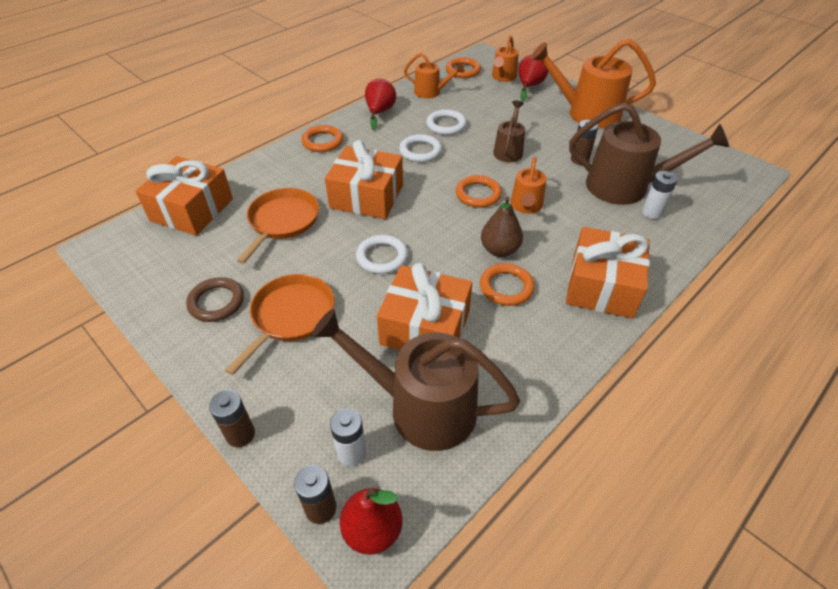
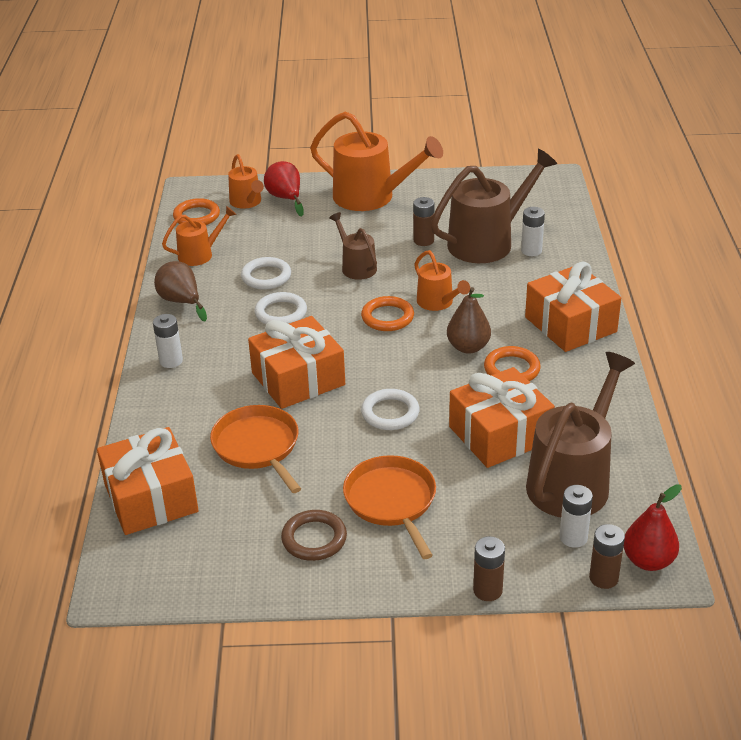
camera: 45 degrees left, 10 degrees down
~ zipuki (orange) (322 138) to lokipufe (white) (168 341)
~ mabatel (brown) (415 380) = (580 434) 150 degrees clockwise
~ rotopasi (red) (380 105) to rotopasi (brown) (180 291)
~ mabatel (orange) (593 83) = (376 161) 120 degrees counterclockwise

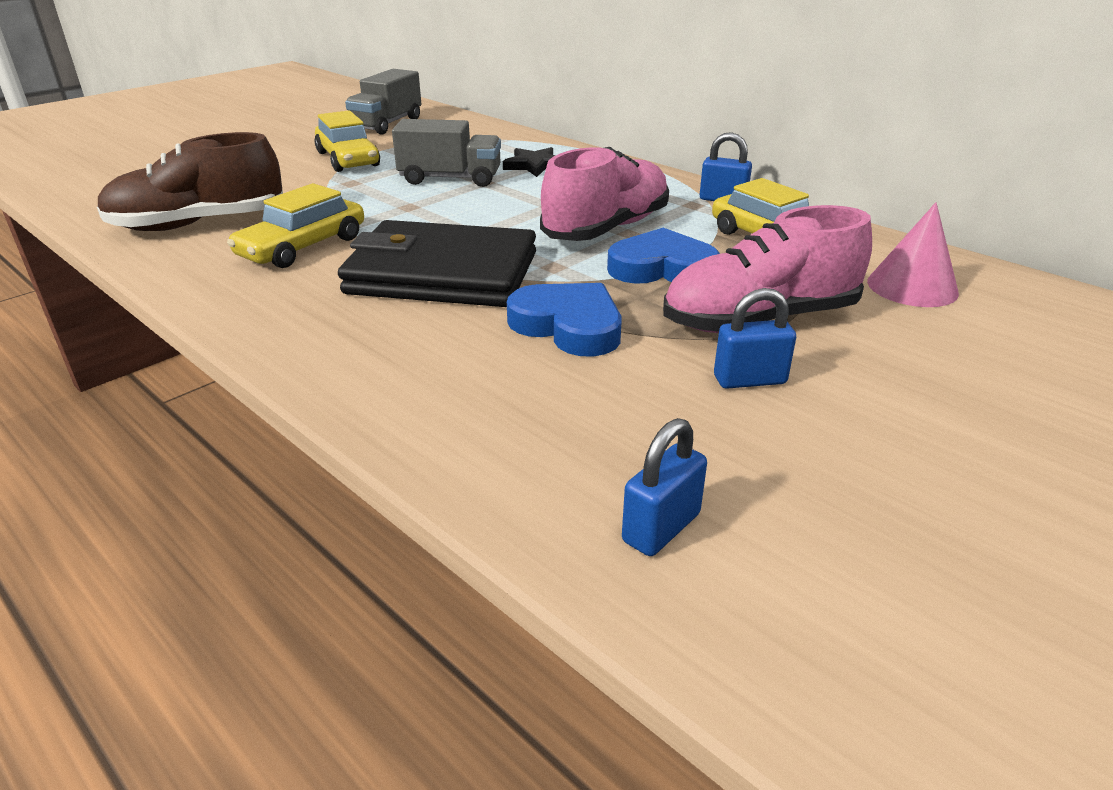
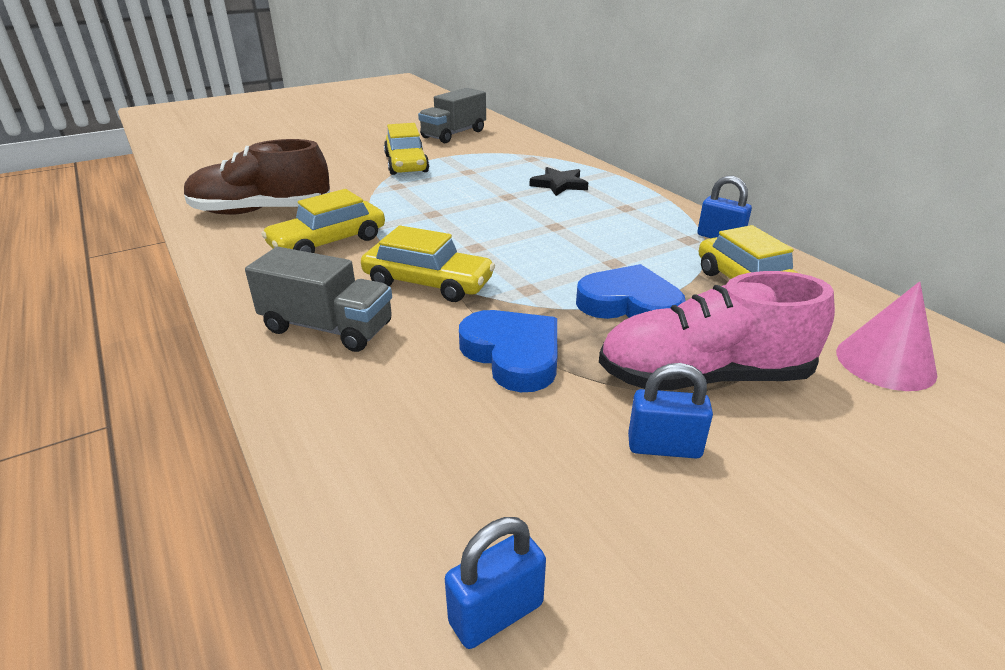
camera: 15 degrees right, 0 degrees up
~ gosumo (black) (437 263) to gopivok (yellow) (428 264)
~ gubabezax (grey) (446 153) to (318 299)
- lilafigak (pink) (604 194)

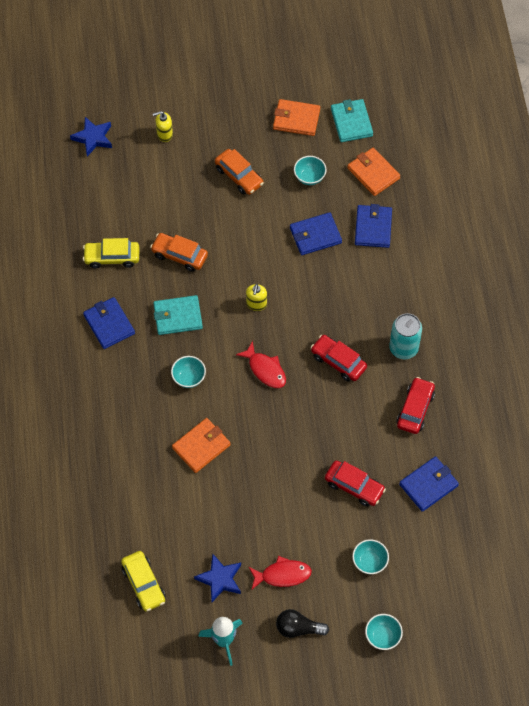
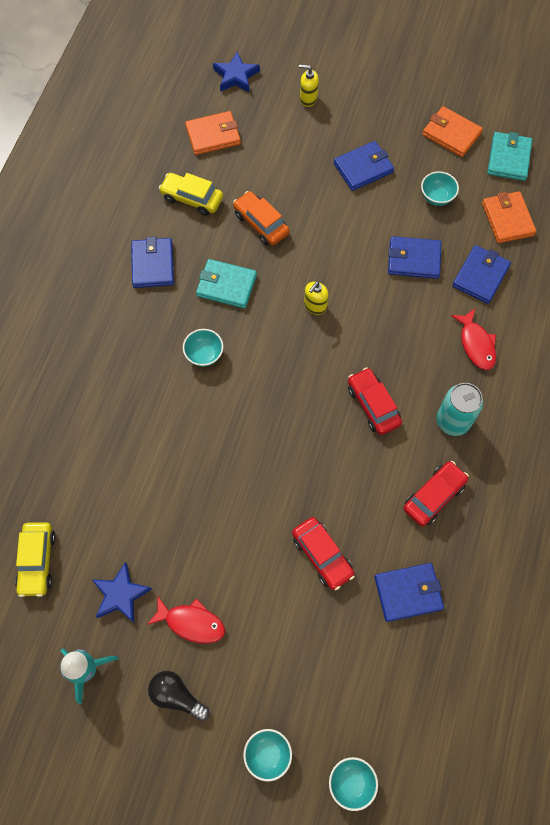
camera: 25 degrees right, 5 degrees up
~ gosumo (orange) (201 445) to (213 133)
~ gopivok (orange) (239 172) to gosumo (blue) (364 166)
~ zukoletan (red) (261 364) to (473 339)
~ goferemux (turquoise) (370 556) to (353 784)

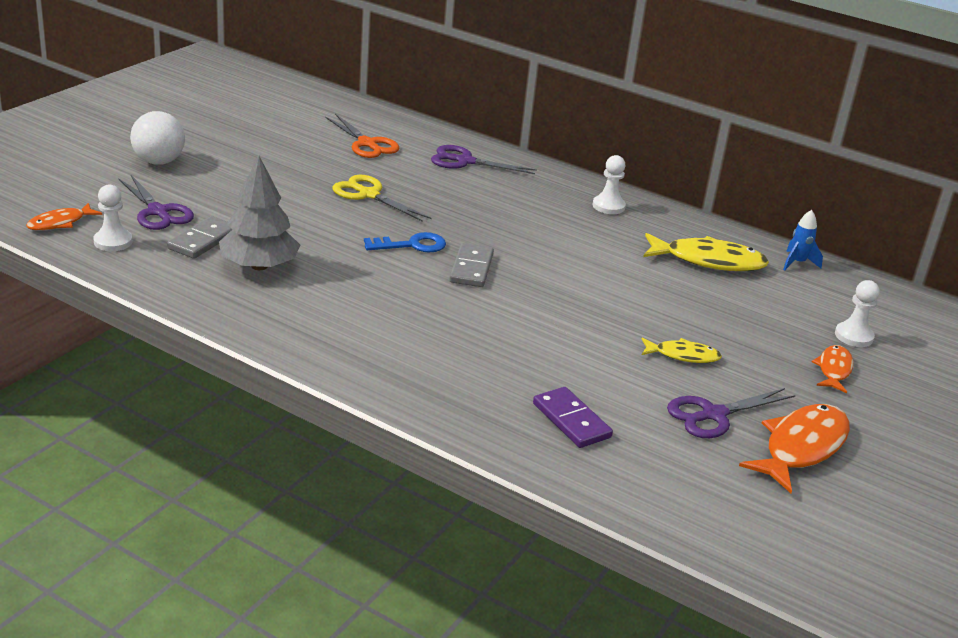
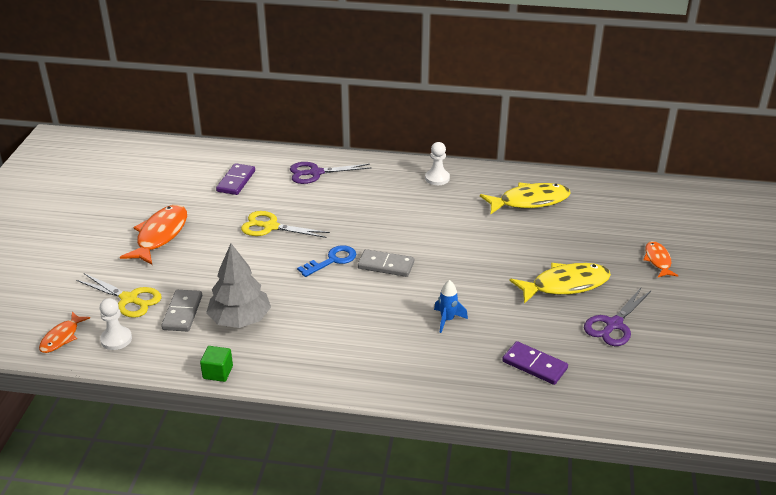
camera: 20 degrees left, 5 degrees up
~ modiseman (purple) (156 202) to modiseman (yellow) (119 295)
- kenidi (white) (157 138)
~ modiseman (orange) (362 136) to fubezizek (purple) (235 179)
~ fubezizek (grey) (471 265) = (386 263) 60 degrees counterclockwise
~ zukoletan (yellow) (681 350) = (560 283) x1.76
~ zukoletan (orange) (794 448) to (153 235)
~ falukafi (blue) (803 240) to (451 306)
- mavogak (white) (857 313)
+ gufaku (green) (216 364)

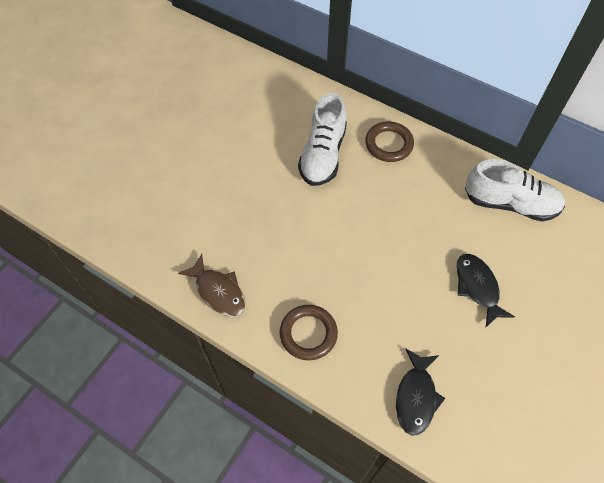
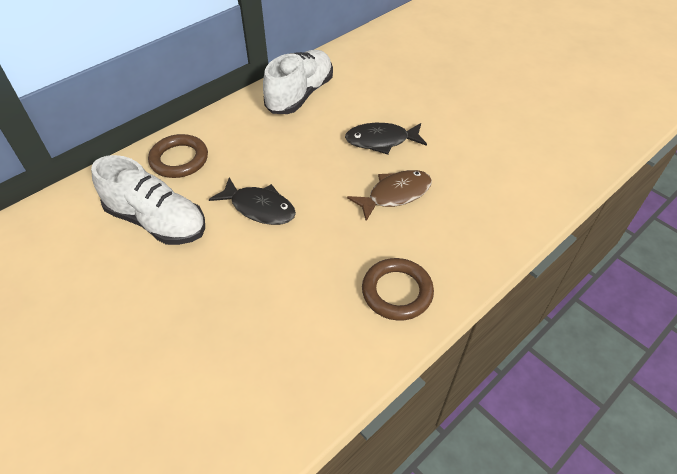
camera: 75 degrees left, 10 degrees down
~ zukoletan (brown) (212 285) to (389 195)
~ zukoletan (black) (420 391) to (252 201)

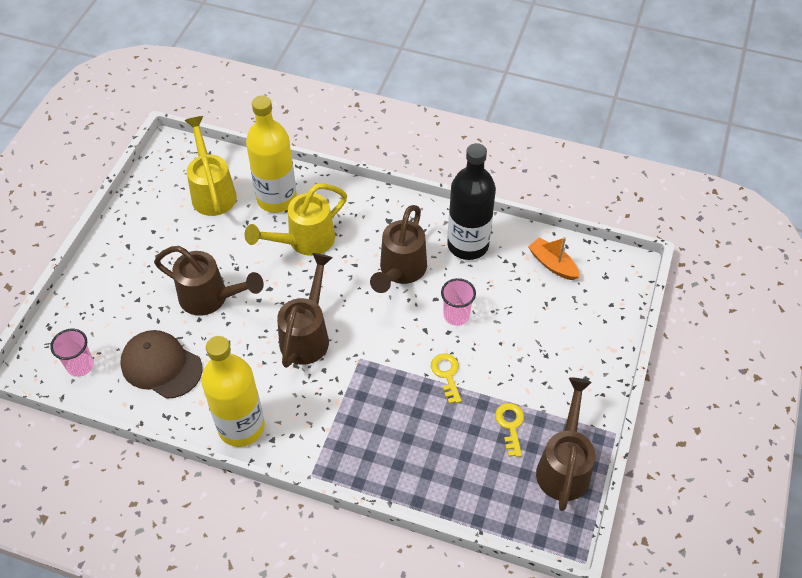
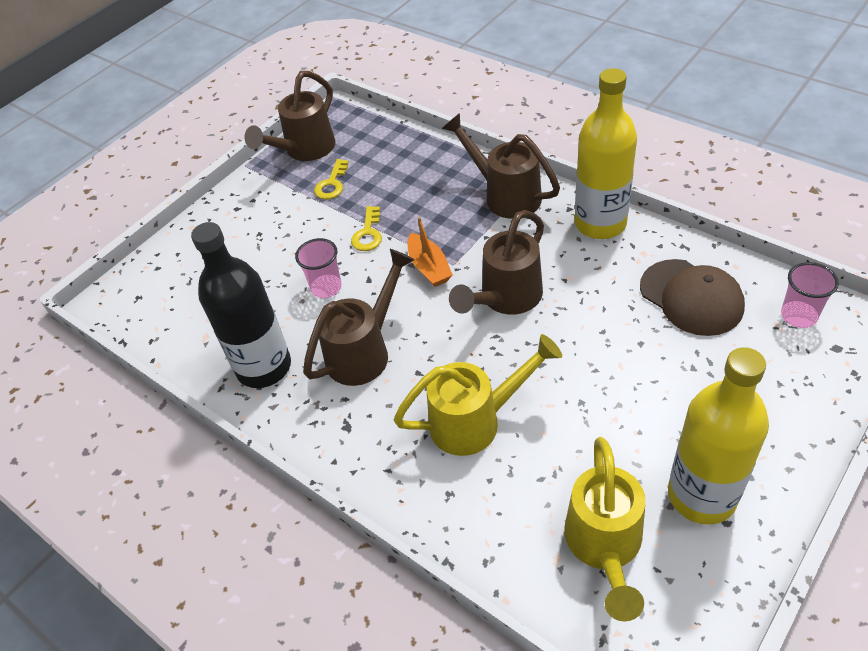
camera: 155 degrees left, 5 degrees down
~ mabatel (brown) (209 281) to (501 166)
~ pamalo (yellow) (271 154) to (718 436)
~ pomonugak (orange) (554 258) to (430 252)

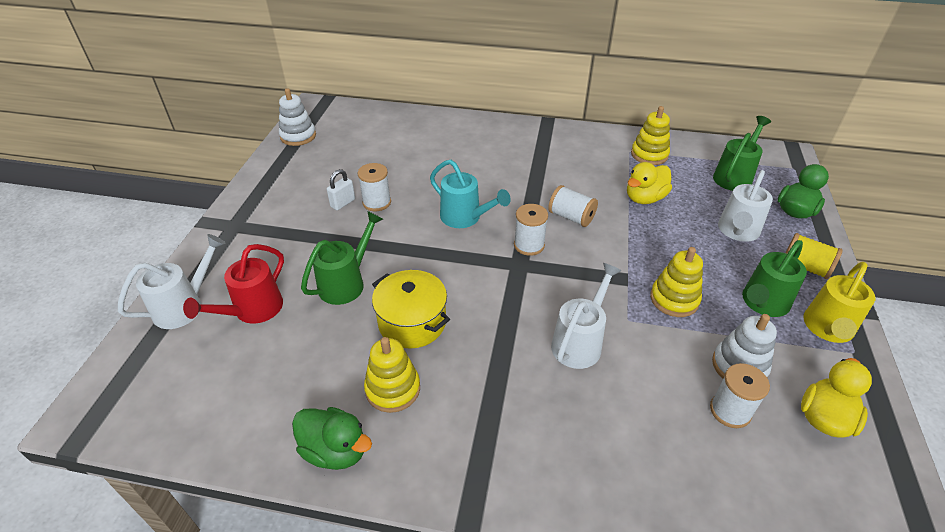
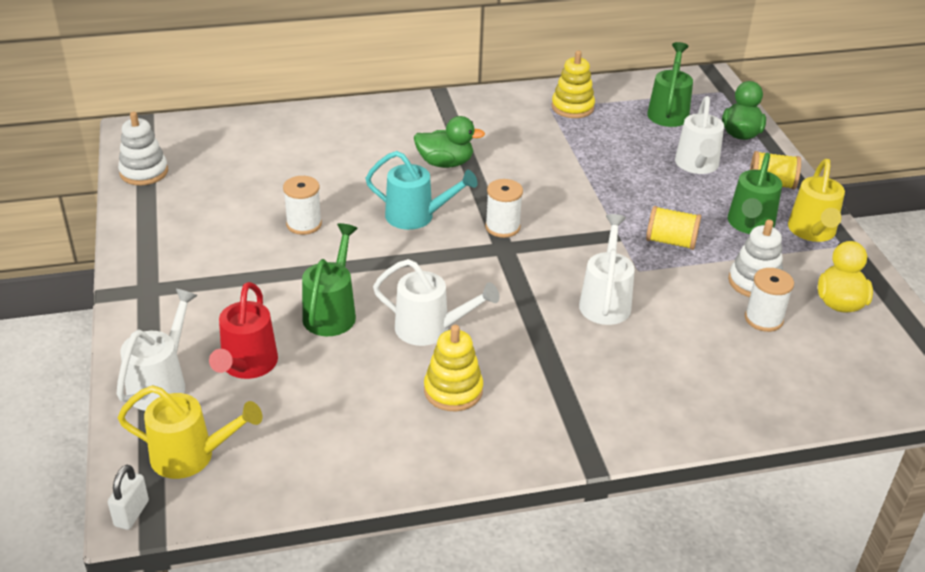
camera: 25 degrees left, 5 degrees down
~ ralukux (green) (332 438) to (449 142)
~ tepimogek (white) (341 189) to (128 497)
~ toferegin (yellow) (411 309) to mabatel (white) (436 302)
- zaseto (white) (573 206)
- ralukux (yellow) (649 183)
~ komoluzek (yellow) (676 282) to zaseto (yellow) (673 228)
+ mabatel (yellow) (190 432)

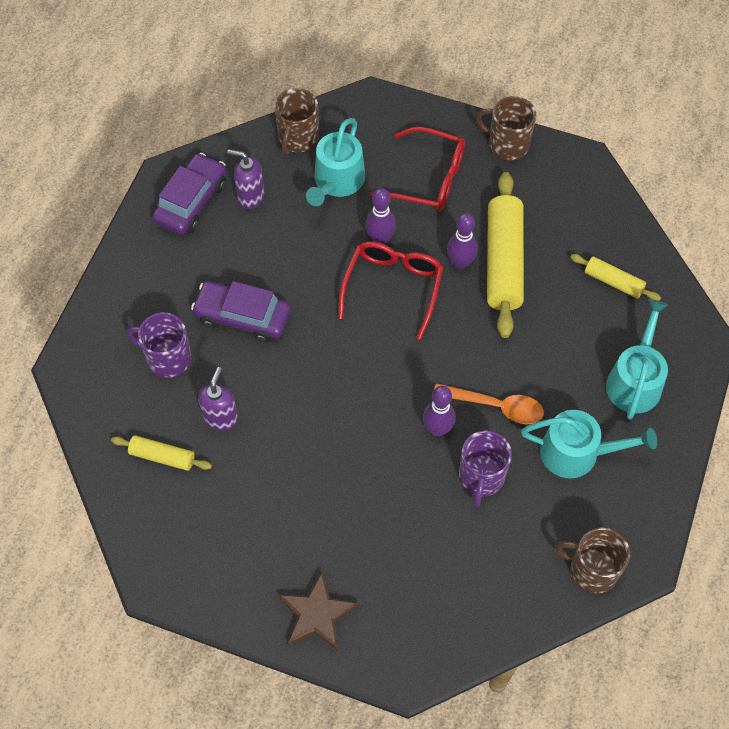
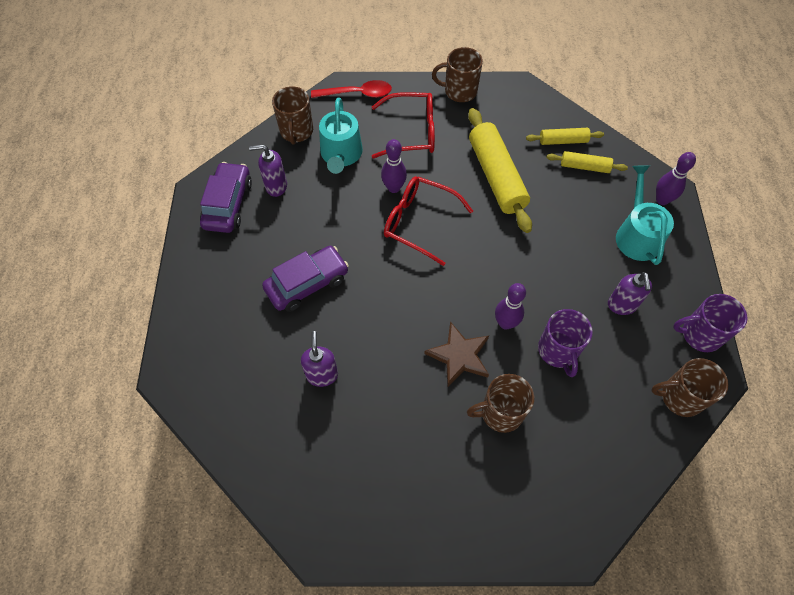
camera: 20 degrees left, 0 degrees up
~ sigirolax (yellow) (161 453) to (565 136)
~ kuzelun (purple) (159 345) to (710 323)
~ gopivok (purple) (241 312) = (305 279) 150 degrees clockwise
~ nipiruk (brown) (318 611) to (456 354)
~ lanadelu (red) (390 291) = (428 221) 60 degrees counterclockwise
- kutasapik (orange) (489 403)
~ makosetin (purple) (462 241) to (676 178)
~ mabatel (turquoise) (589 444) to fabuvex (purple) (630 293)
+ kutasapik (red) (351 89)
+ kuzelun (brown) (500 403)

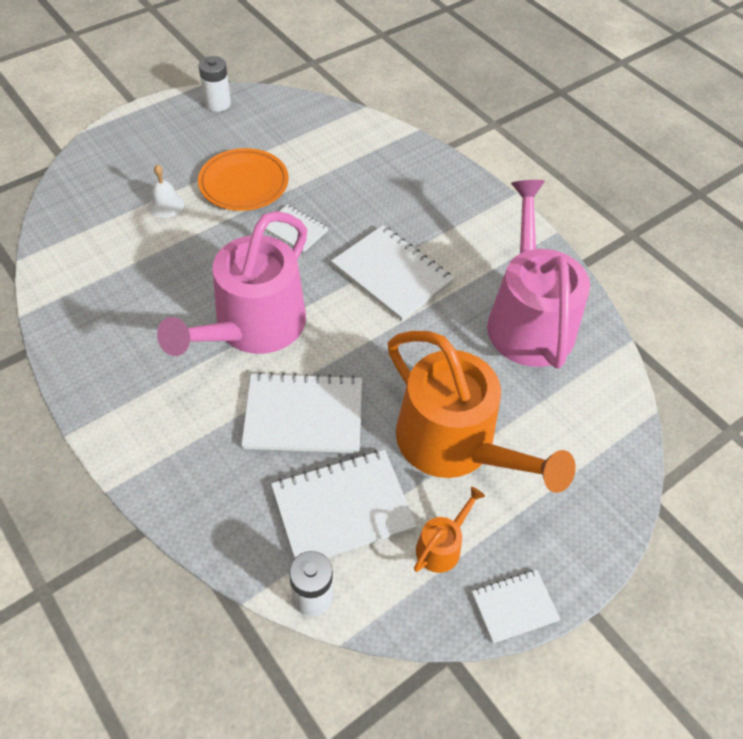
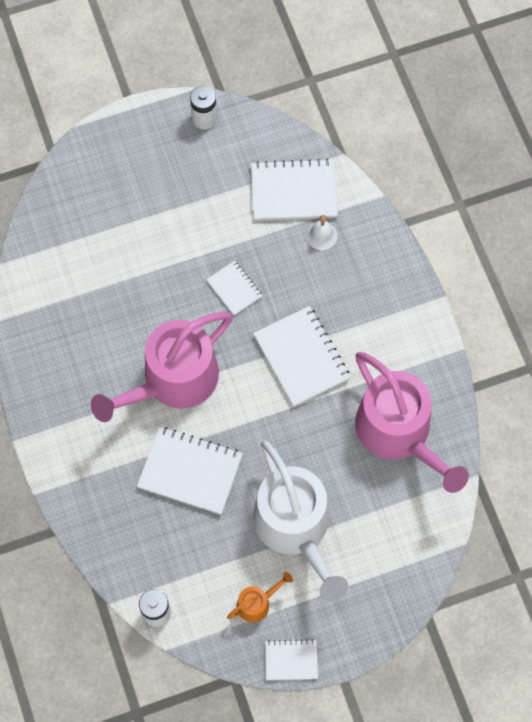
camera: 20 degrees right, 15 degrees up
~ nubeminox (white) (166 191) to (321 232)
- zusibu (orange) (243 179)
~ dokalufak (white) (344 504) to (294 190)
~ mabatel (orange) (482 412) to mabatel (white) (300 521)
~ mabatel (pink) (538 274) = (412 422) 135 degrees clockwise

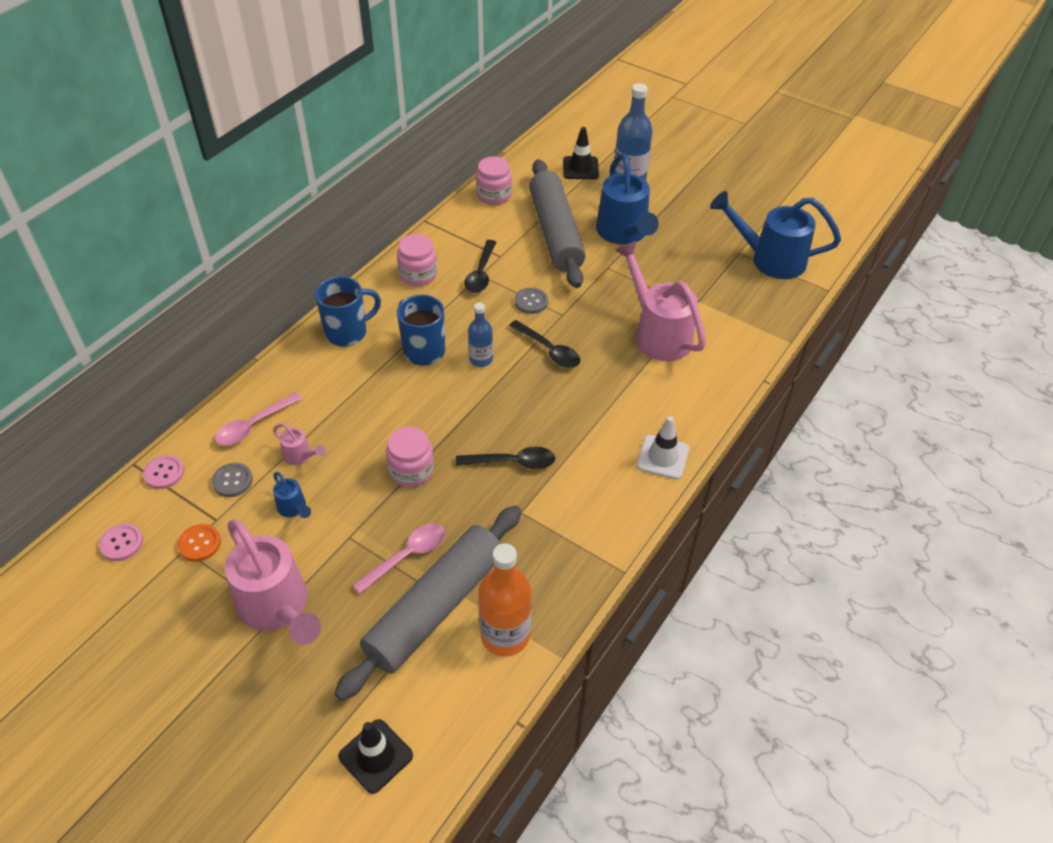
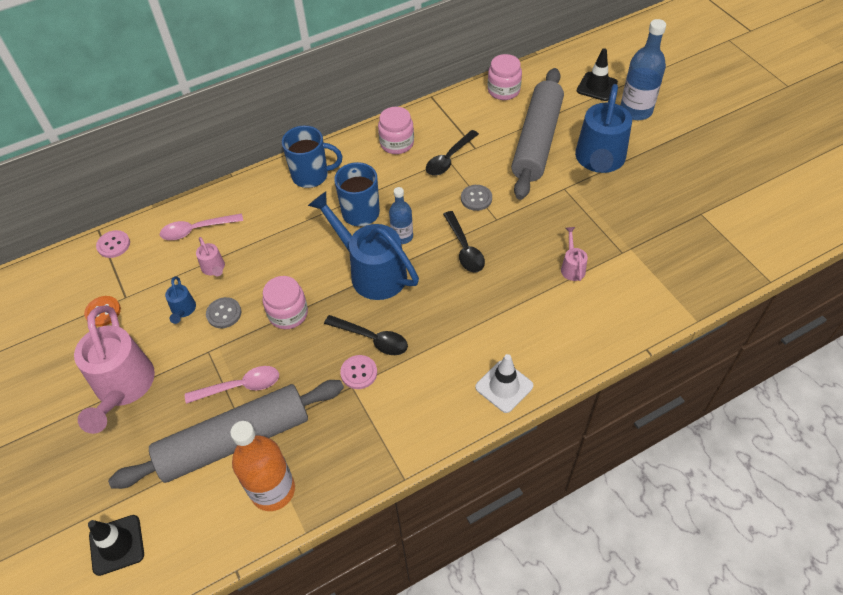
camera: 30 degrees right, 5 degrees up
~ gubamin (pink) (121 542) to (358 372)
~ gubamin (grey) (232 480) to (223 312)
~ mabatel (pink) (660 301) = (574 254) x0.44
~ mabatel (blue) (775 235) to (363 245)

